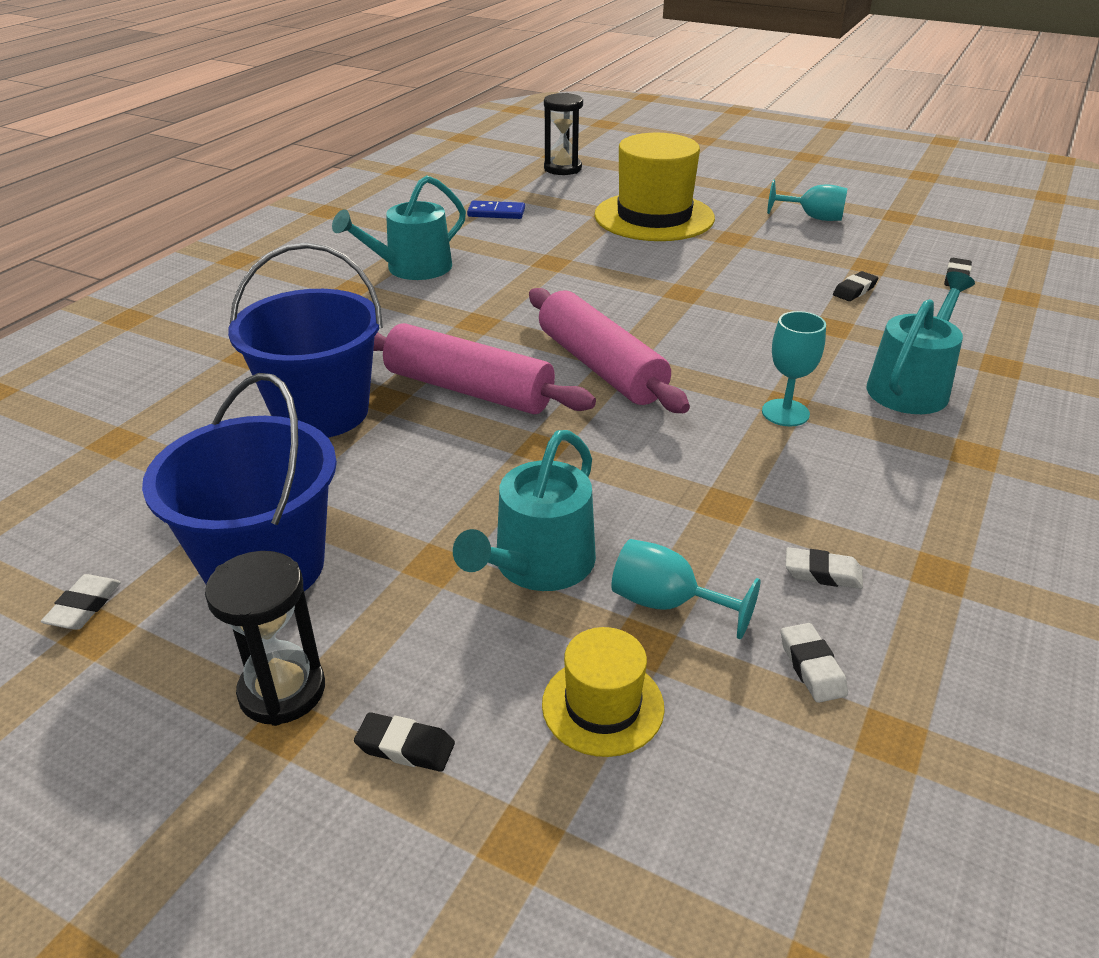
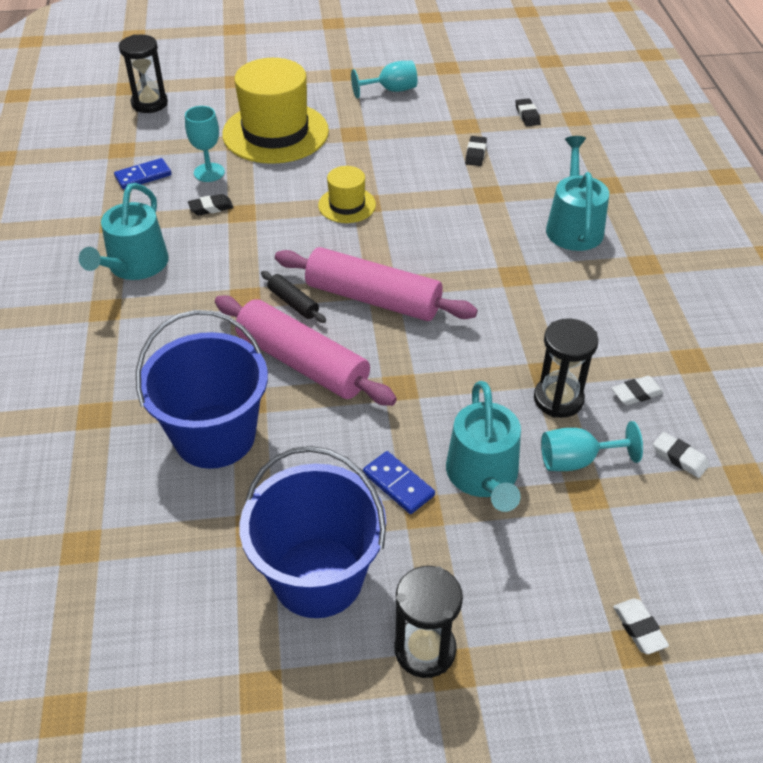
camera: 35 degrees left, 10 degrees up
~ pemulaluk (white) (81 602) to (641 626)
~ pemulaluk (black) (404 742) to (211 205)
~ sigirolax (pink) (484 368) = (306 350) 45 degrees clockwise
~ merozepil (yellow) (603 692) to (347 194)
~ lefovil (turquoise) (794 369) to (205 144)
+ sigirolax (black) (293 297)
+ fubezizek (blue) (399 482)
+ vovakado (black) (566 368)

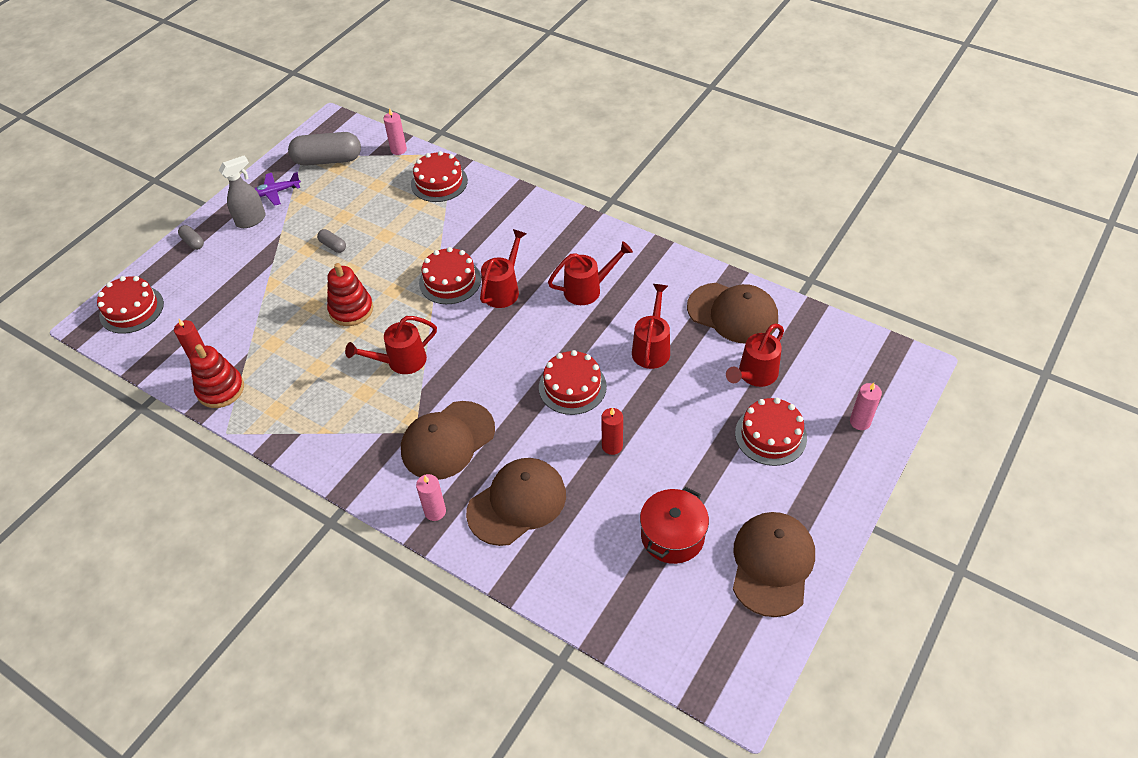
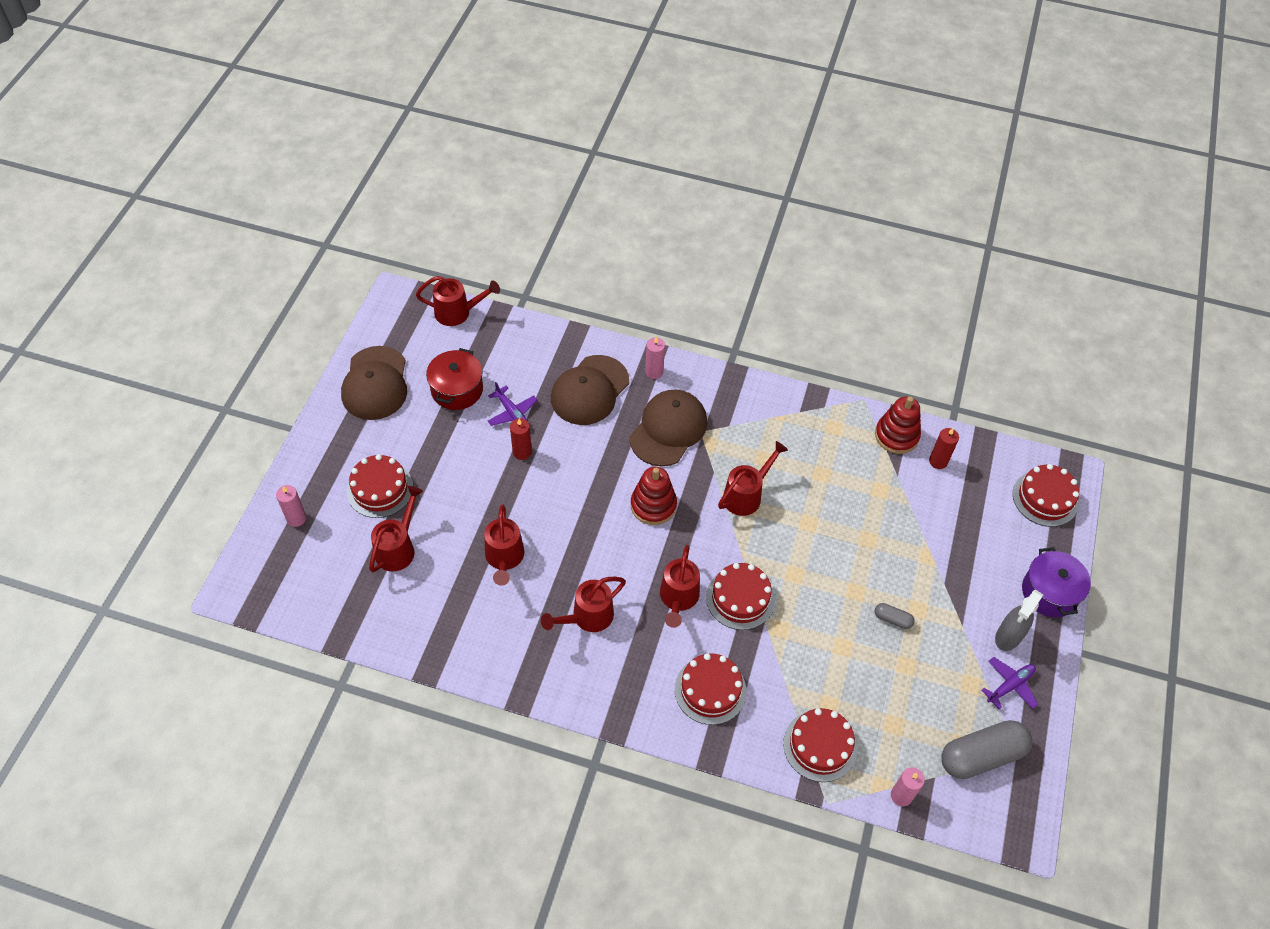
camera: 160 degrees right, 5 degrees up
~ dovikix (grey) (191 237) to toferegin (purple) (1056 582)
~ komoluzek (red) (350 294) to (654 496)
~ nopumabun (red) (573 382) to (711 689)
- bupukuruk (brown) (732 313)
+ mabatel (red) (458 301)
+ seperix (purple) (512 404)

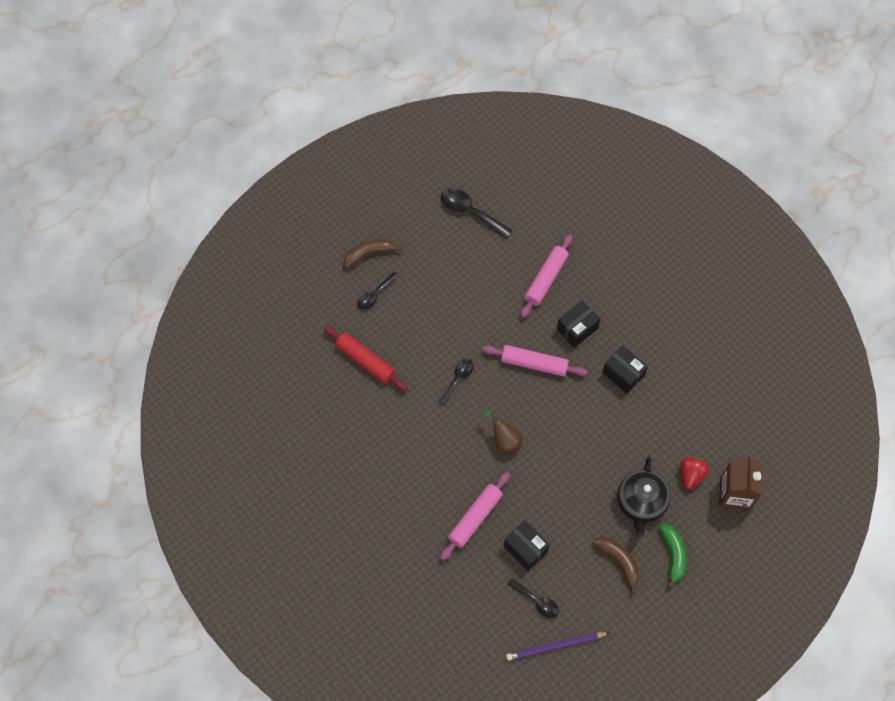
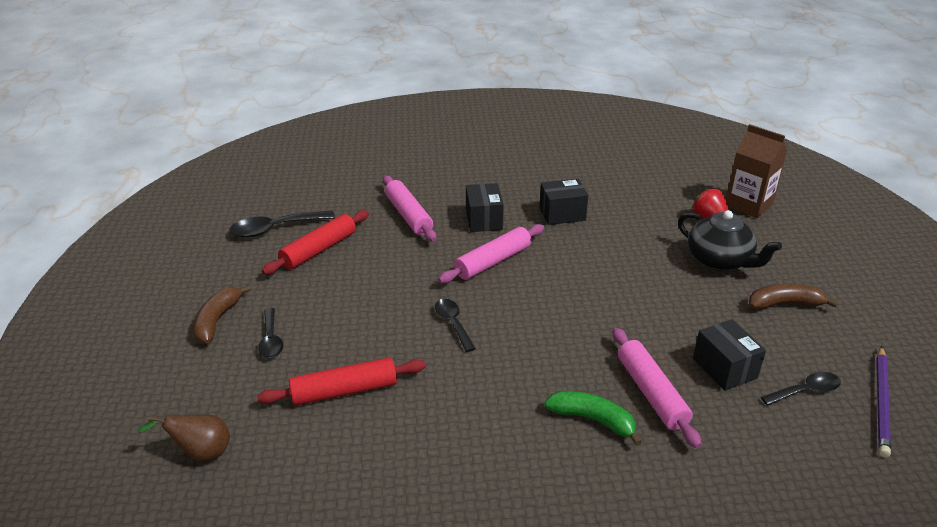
camera: 55 degrees left, 30 degrees down
~ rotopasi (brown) (503 432) to (184 438)
~ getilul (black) (527 546) = (729 355) 75 degrees clockwise
~ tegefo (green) (673 556) to (593 418)
+ sigirolax (red) (315 242)

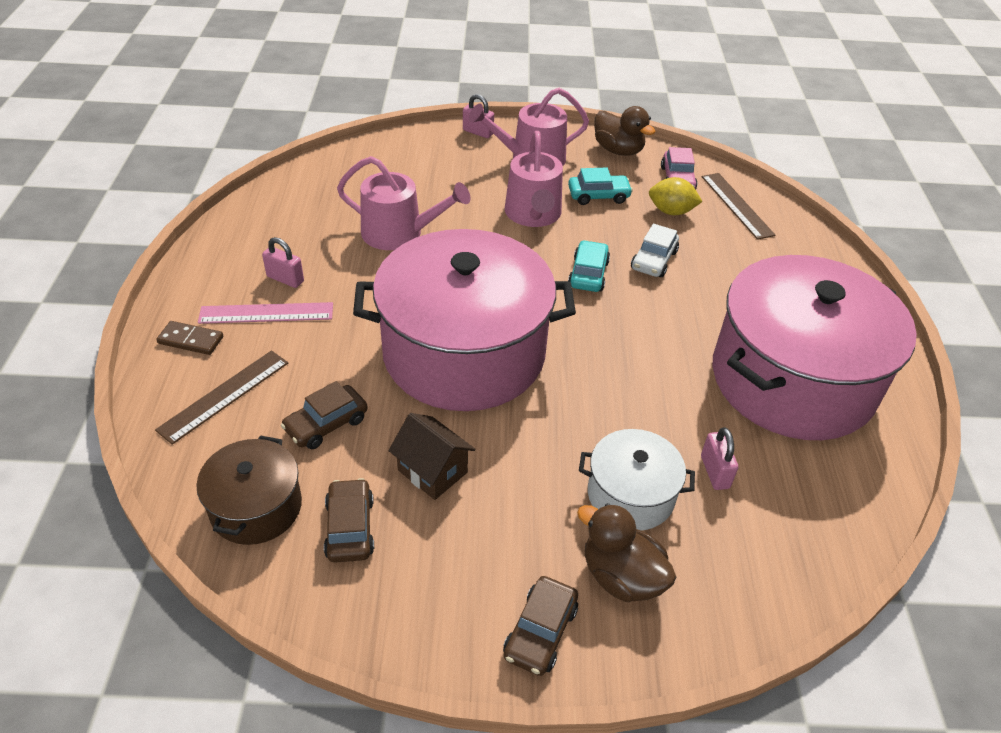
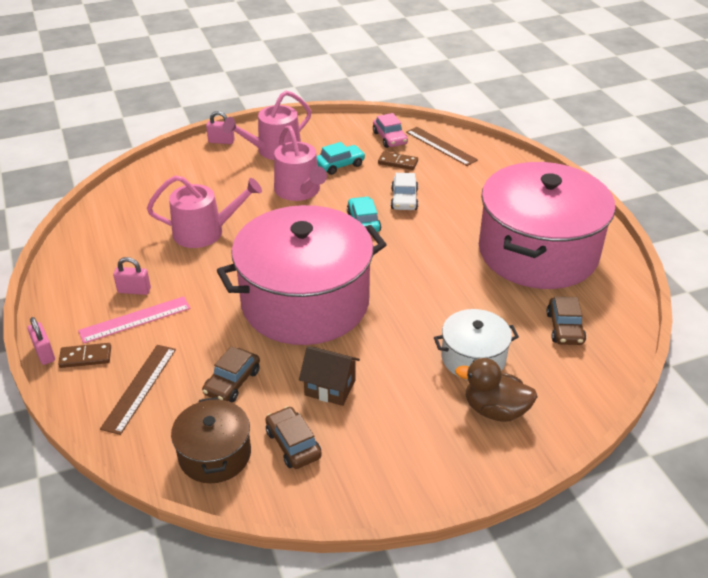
camera: 20 degrees left, 5 degrees down
~ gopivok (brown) (540 626) to (566 320)
- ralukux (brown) (625 131)
~ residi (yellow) (676 196) to fubezizek (brown) (398 160)
~ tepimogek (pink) (719 458) to (41 341)

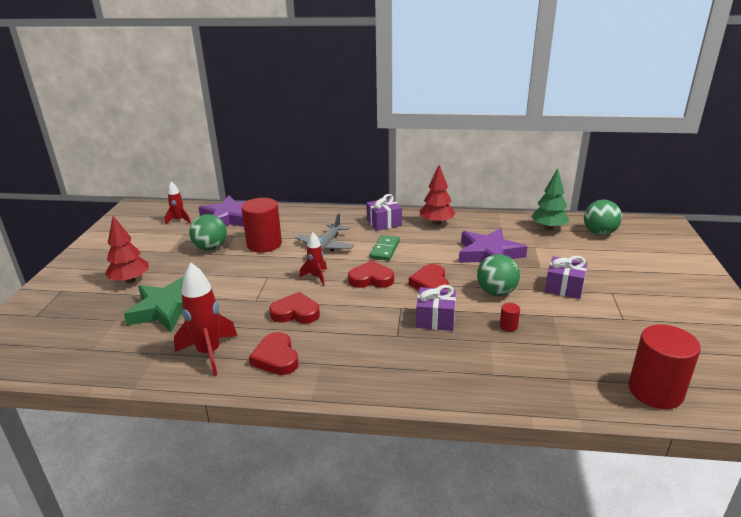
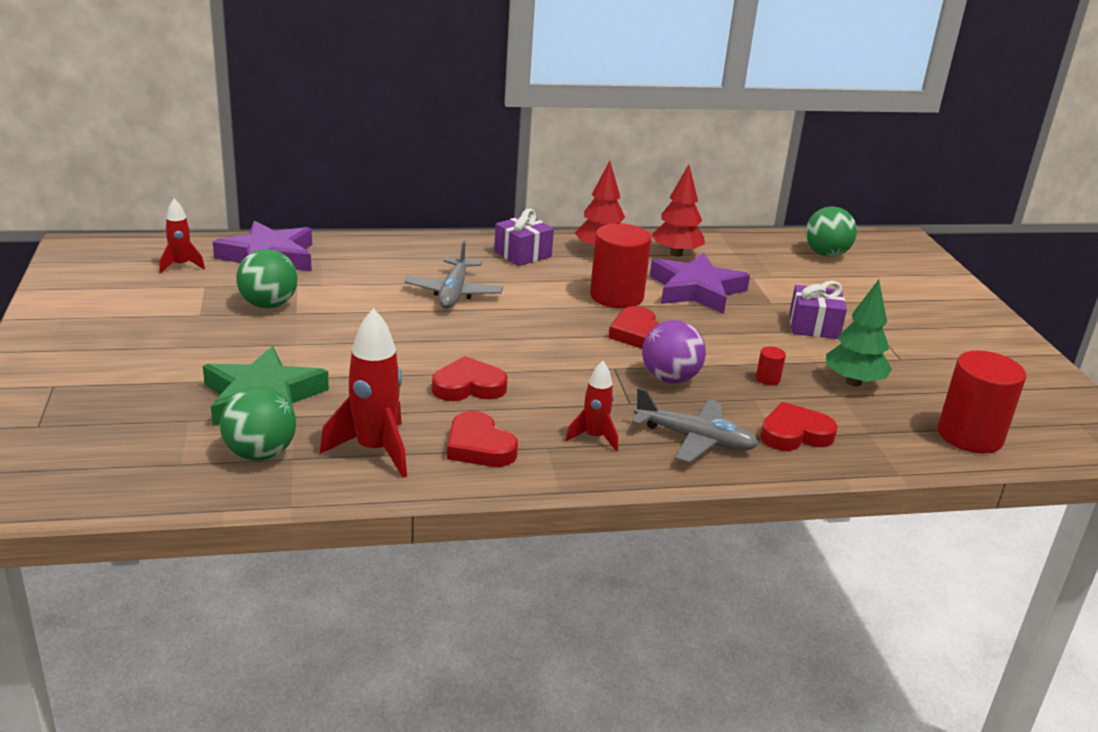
camera: 20 degrees left, 0 degrees up
~ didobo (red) (126 250) to (678 210)
~ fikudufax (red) (261 225) to (620 265)
~ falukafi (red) (313 258) to (591 406)
~ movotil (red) (371 274) to (799 426)
- fubezizek (green) (385 248)
~ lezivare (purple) (436 308) to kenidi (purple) (674 352)
~ kenidi (green) (498 275) to (258 424)
~ didobo (green) (550 199) to (859 333)
+ seperix (grey) (695 425)

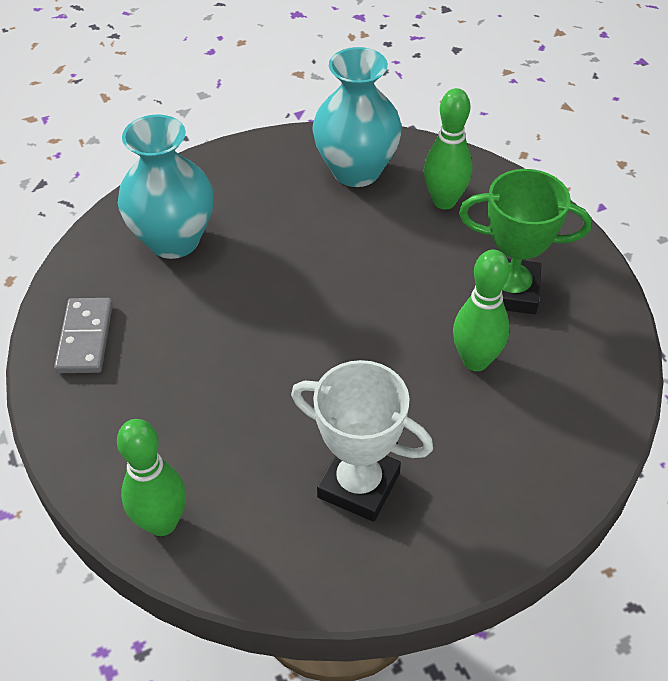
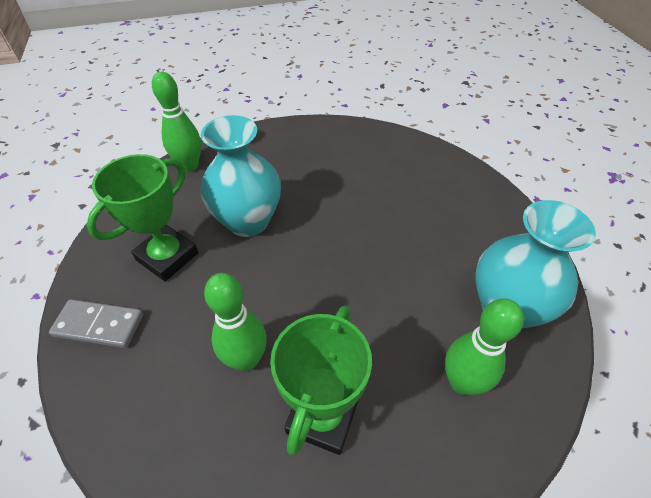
camera: 100 degrees right, 0 degrees up
~ fubezizek (grey) (83 335) to (96 323)
~ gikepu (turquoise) (166 187) to (241 176)
~ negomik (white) (362 441) to negomik (green) (142 217)

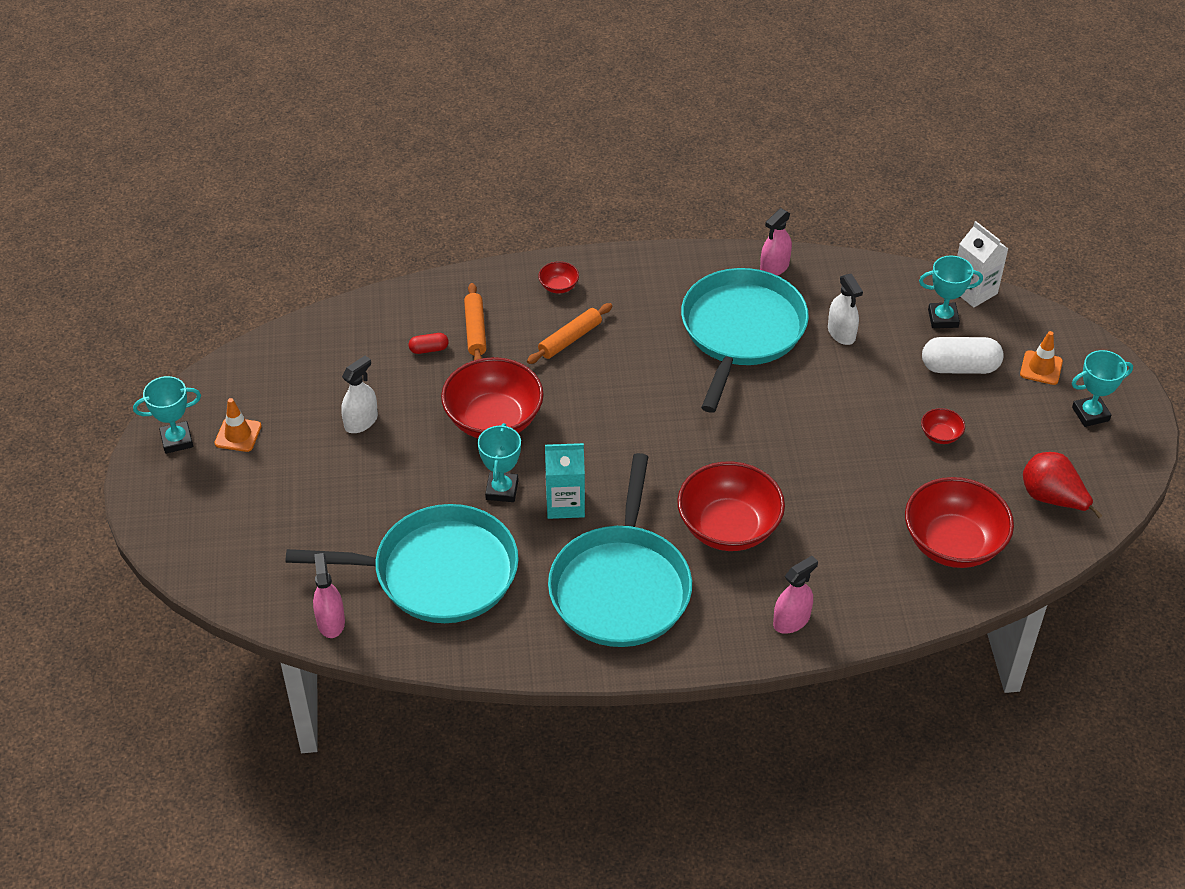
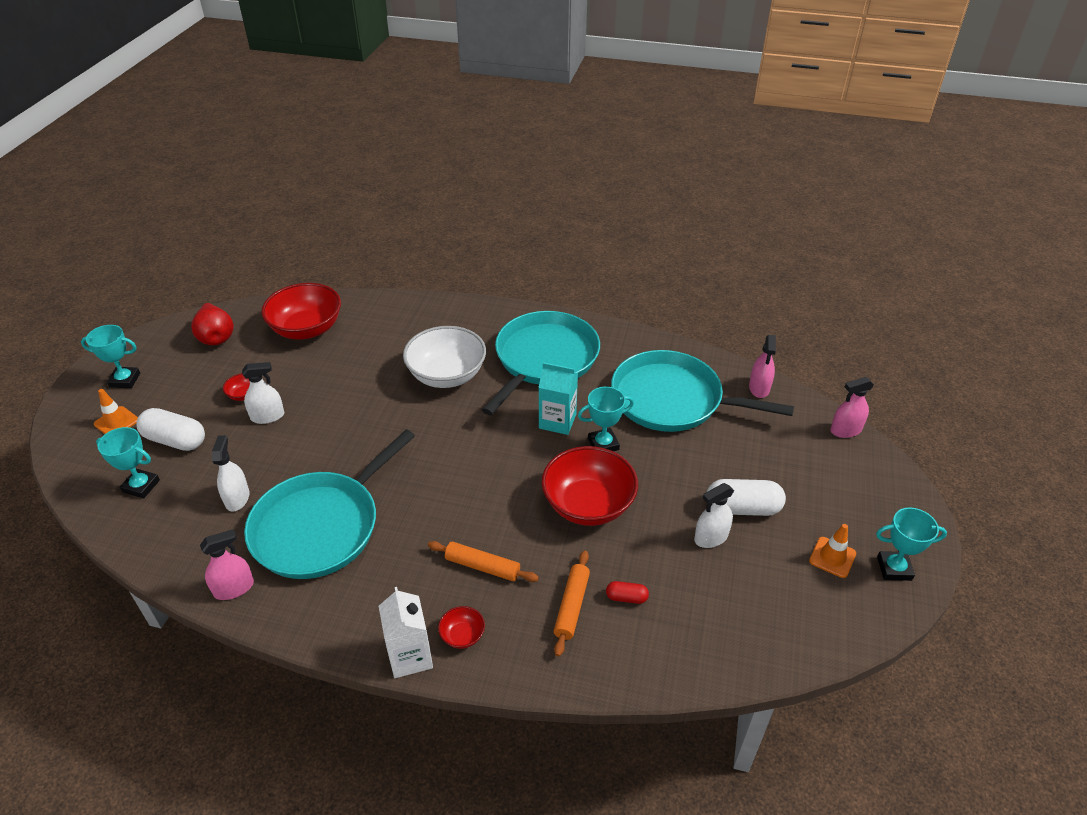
camera: 160 degrees left, 5 degrees down
~ negomik (turquoise) (499 462) = (606 419) 45 degrees clockwise
~ sigirolax (orange) (569 333) = (483 561) 45 degrees clockwise
~ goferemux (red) (731 506) to goferemux (white) (444 357)
~ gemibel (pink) (795 595) to (852 407)
~ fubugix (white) (982 264) to (406 632)
+ gemibel (white) (263 393)
+ dovikix (white) (746 497)

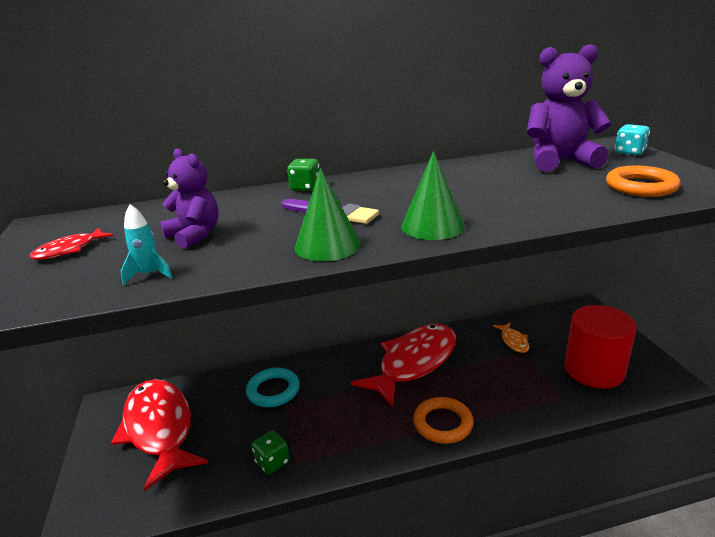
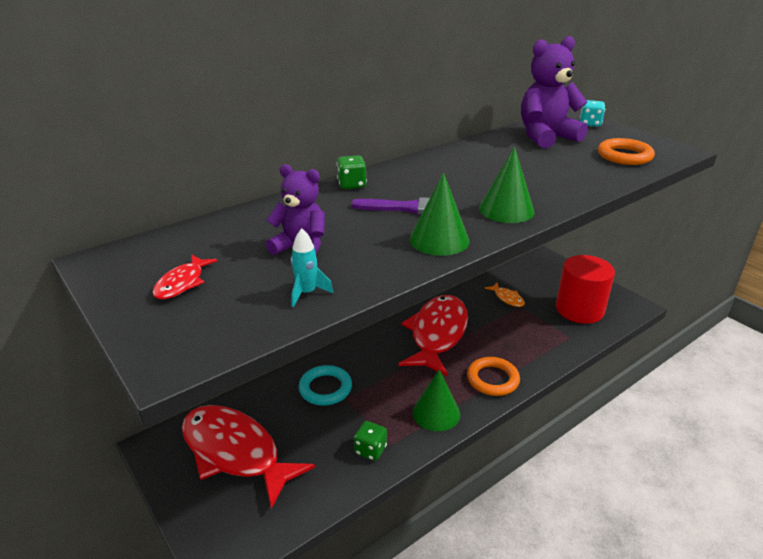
camera: 25 degrees left, 5 degrees up
+ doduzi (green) (436 400)

